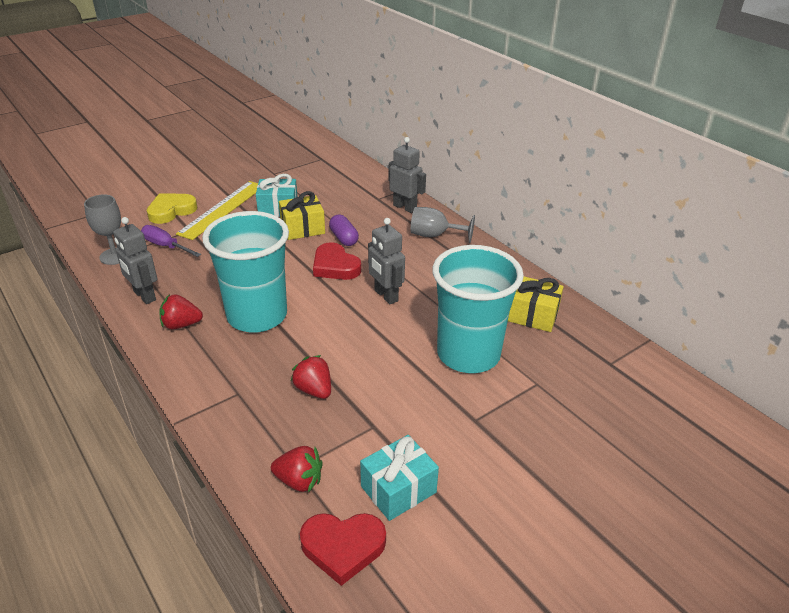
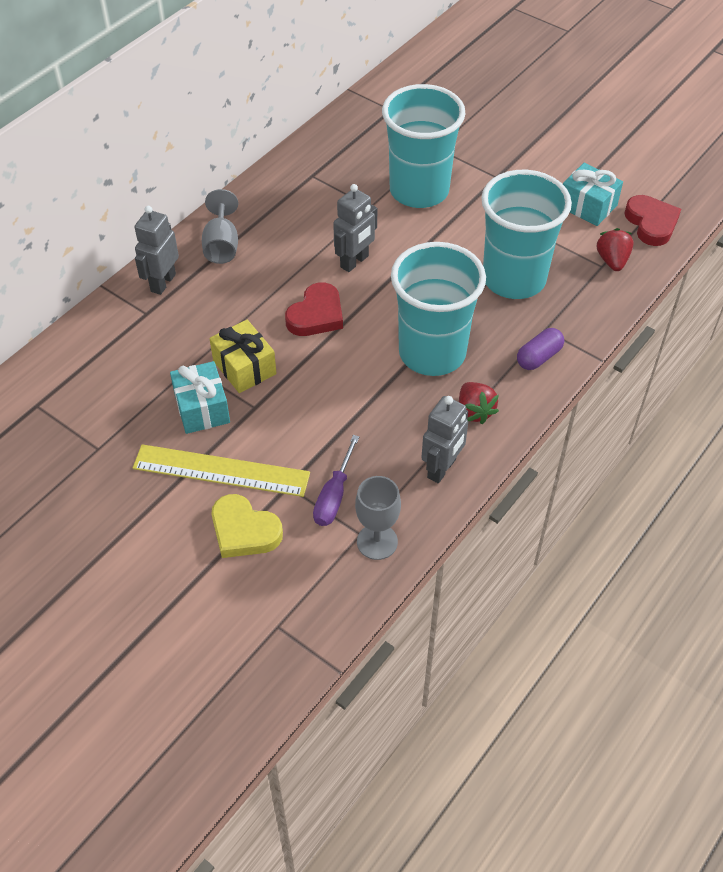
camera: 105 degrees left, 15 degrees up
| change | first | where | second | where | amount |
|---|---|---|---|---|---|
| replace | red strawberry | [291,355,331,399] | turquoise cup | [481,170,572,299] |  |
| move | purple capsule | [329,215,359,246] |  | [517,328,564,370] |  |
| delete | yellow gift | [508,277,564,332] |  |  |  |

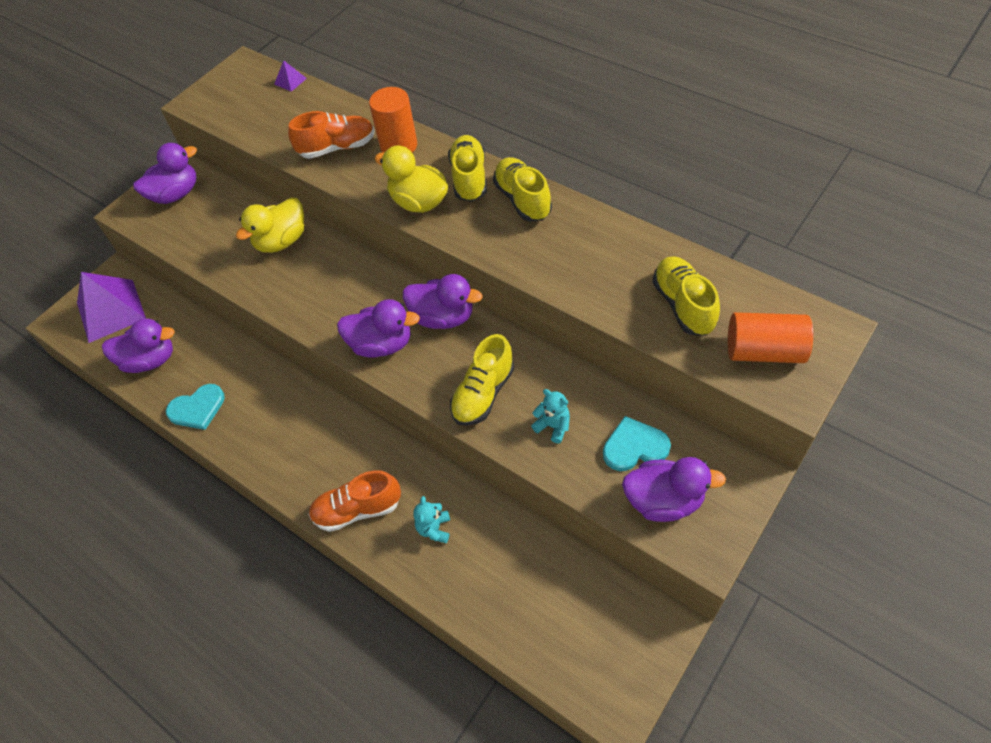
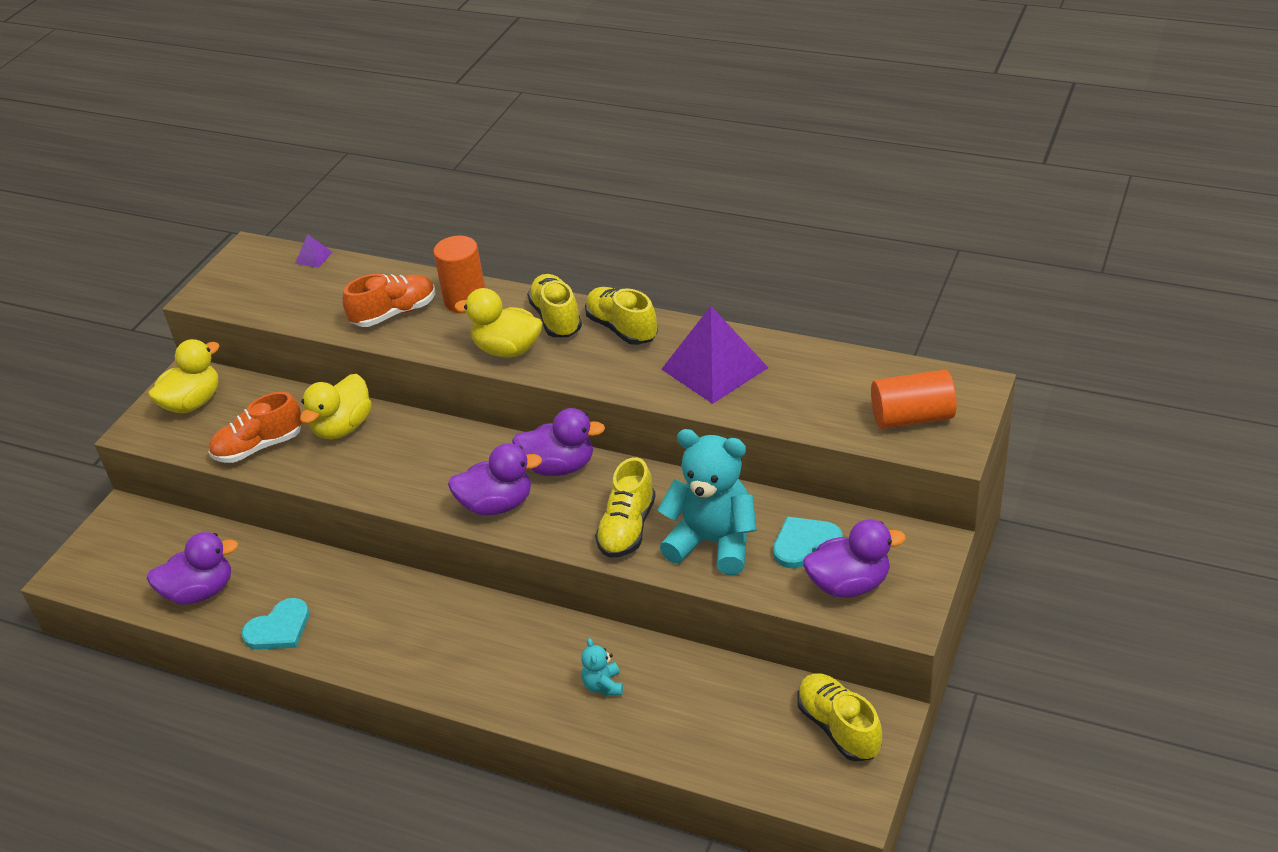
camera: 15 degrees left, 15 degrees down
| change | first | where | second | where | amount |
|---|---|---|---|---|---|
| recolor | purple duck | [133,143,197,204] | yellow duck | [148,339,220,413] |  |
| move | orange shoe | [308,471,401,532] |  | [209,392,302,463] |  |
| resize | turquoise teddy bear | [531,389,570,443] |  | [658,429,757,575] | x2.26 |
| move | purple pyramid | [77,272,146,343] |  | [662,306,768,404] |  |
| move | yellow shoe | [652,256,720,335] |  | [797,673,882,762] |  |

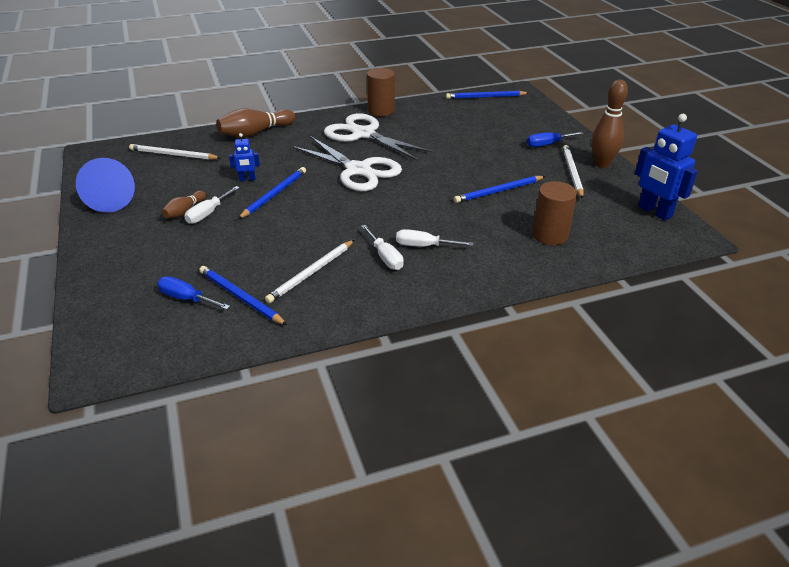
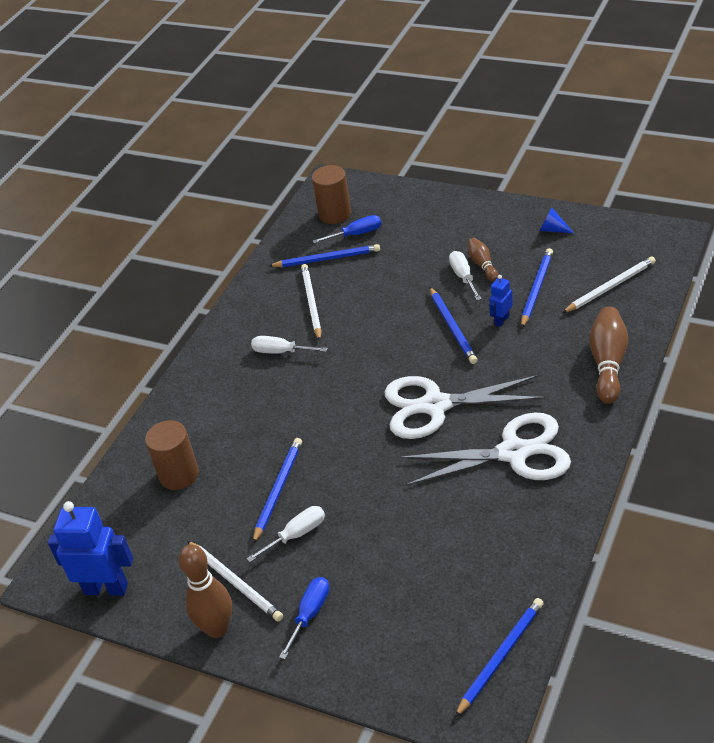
camera: 140 degrees right, 5 degrees up
| change | first | where | second | where | amount |
|---|---|---|---|---|---|
| move | white screwdriver | [396,229,473,247] |  | [246,506,325,562] |  |
| move | brown cylinder | [367,68,395,116] |  | [312,165,351,224] |  |
| insert |  |  | blue pencil | [521,248,553,328] |  |
| resize | blue cone | [76,158,135,212] |  | [540,207,574,233] | x0.48 |

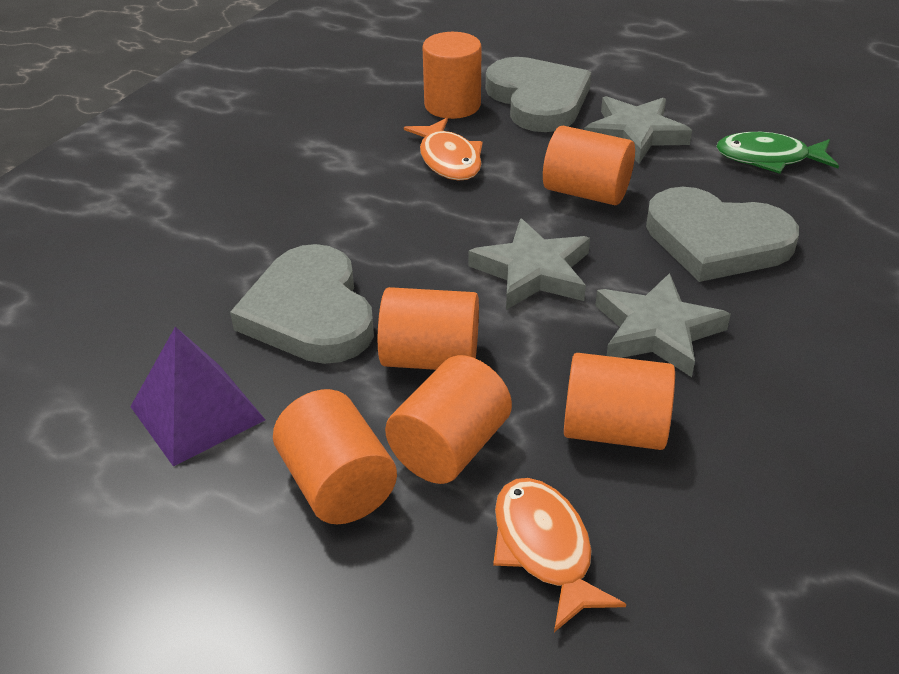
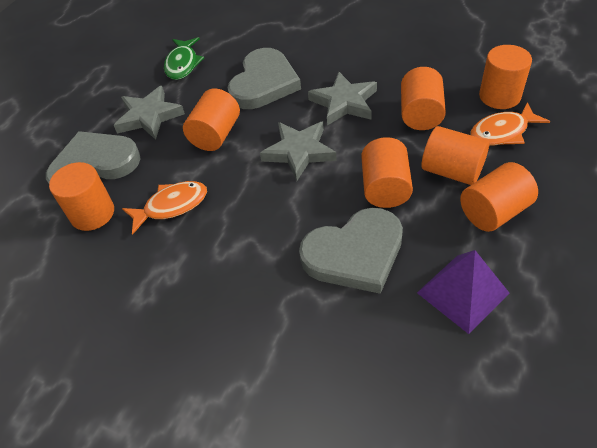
camera: 90 degrees left, 10 degrees up
| change | first | where | second | where | amount |
|---|---|---|---|---|---|
| insert |  |  | orange cylinder | [479,45,532,109] |  |

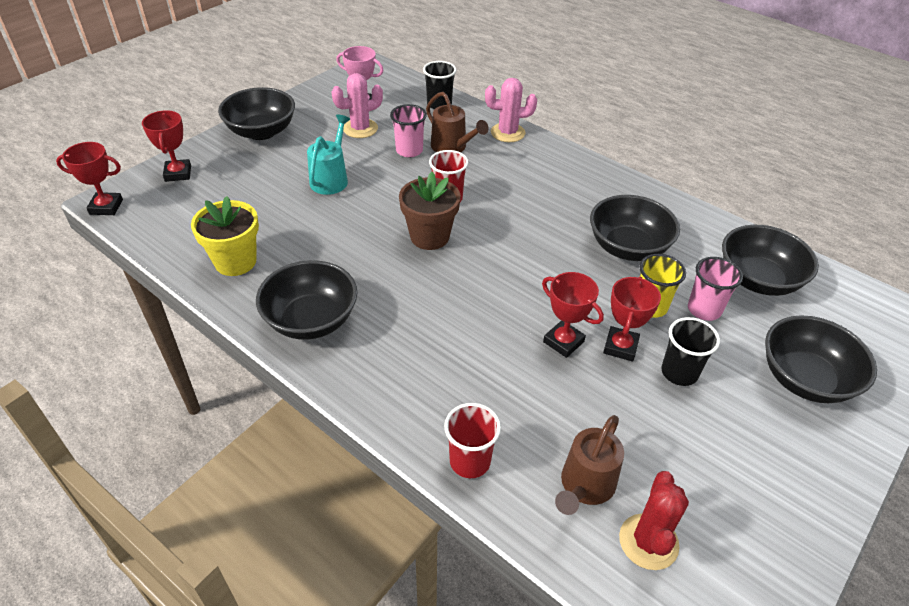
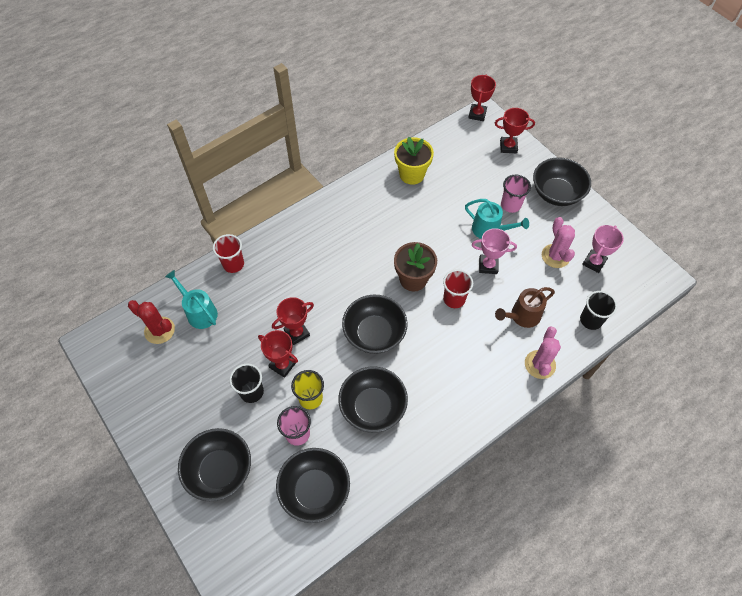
camera: 105 degrees right, 15 degrees up
| change | first | where | second | where | amount |
|---|---|---|---|---|---|
| recolor | brown watering can | [555,415,624,515] | turquoise watering can | [165,270,218,329] |  |
| move | black bowl | [256,260,357,340] |  | [342,295,408,354] |  |
| insert |  |  | pink trophy | [472,228,517,274] |  |
| move | pink cup | [390,104,427,157] |  | [501,175,531,213] |  |

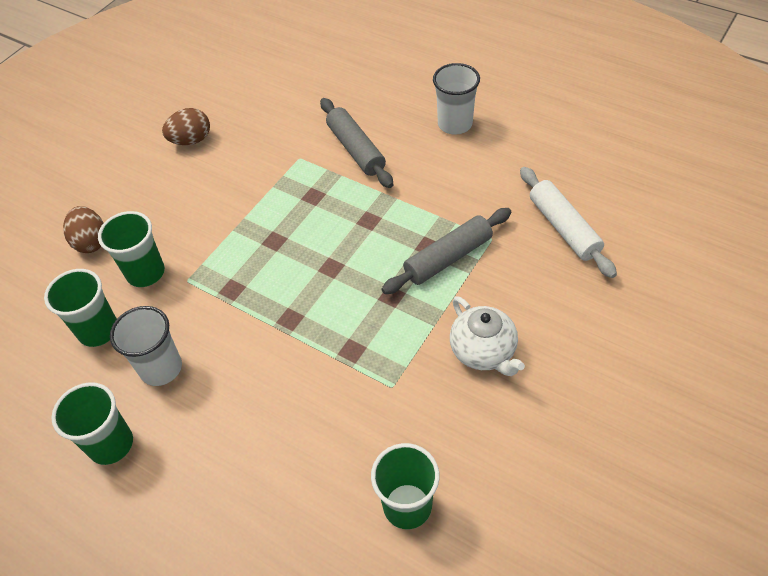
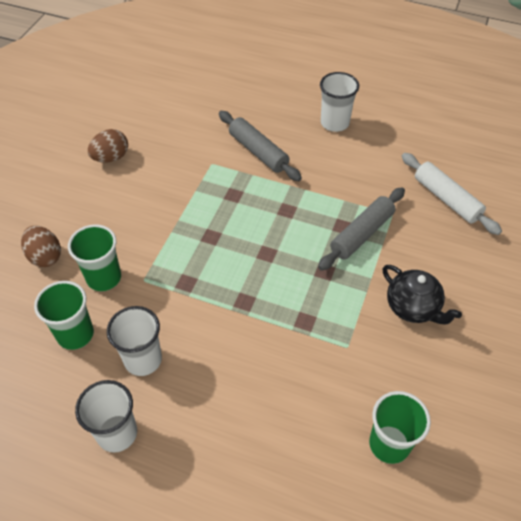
camera: 15 degrees left, 0 degrees up
| change | first | where | second | where | amount |
|---|---|---|---|---|---|
| recolor | green cup | [51,382,133,465] | white cup | [75,380,137,453] |  |
| recolor | white teapot | [450,296,525,376] | black teapot | [383,265,462,324] |  |

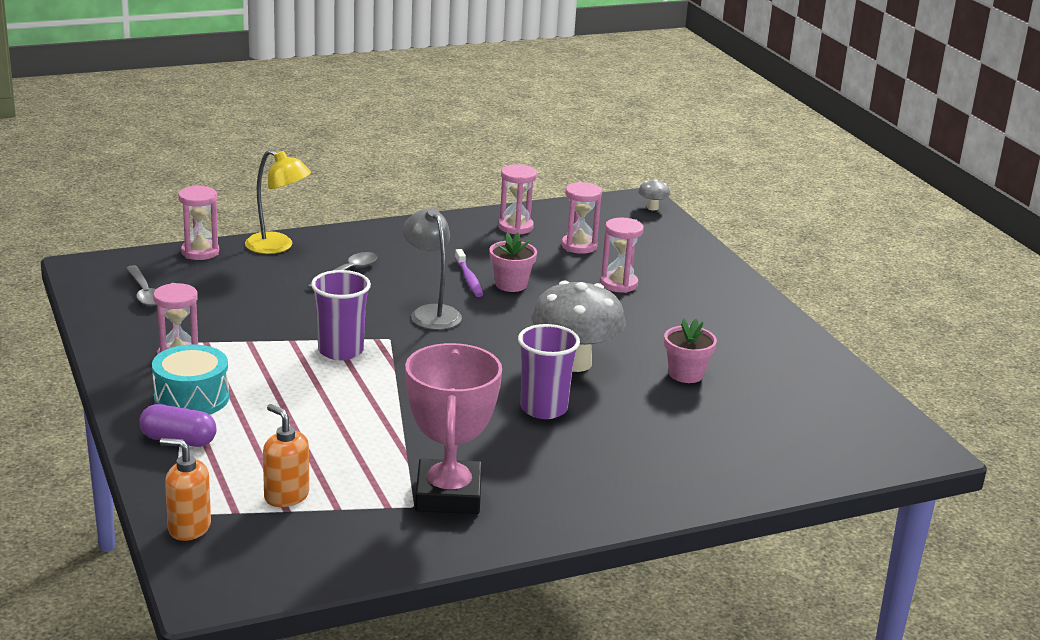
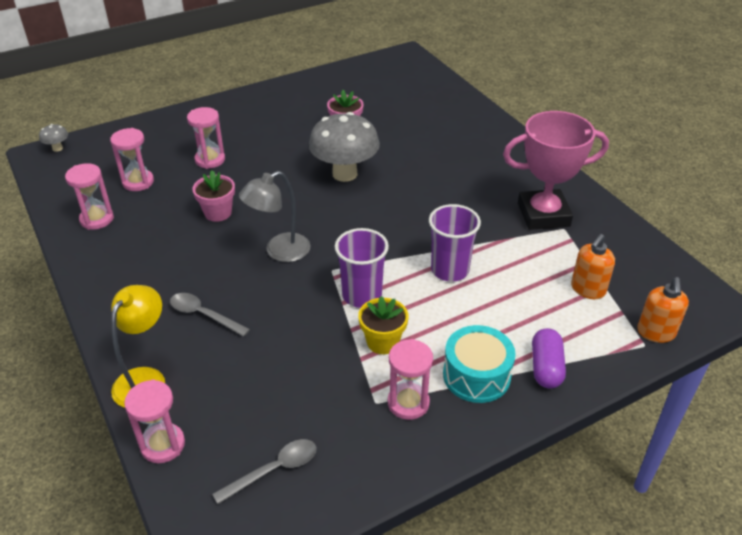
camera: 95 degrees left, 15 degrees up
| change | first | where | second | where | amount |
|---|---|---|---|---|---|
| insert |  |  | yellow flower pot | [358,296,408,354] |  |
| move | purple cup | [518,324,580,419] |  | [429,204,481,282] |  |
| delete | purple toothbrush | [455,249,483,297] |  |  |  |

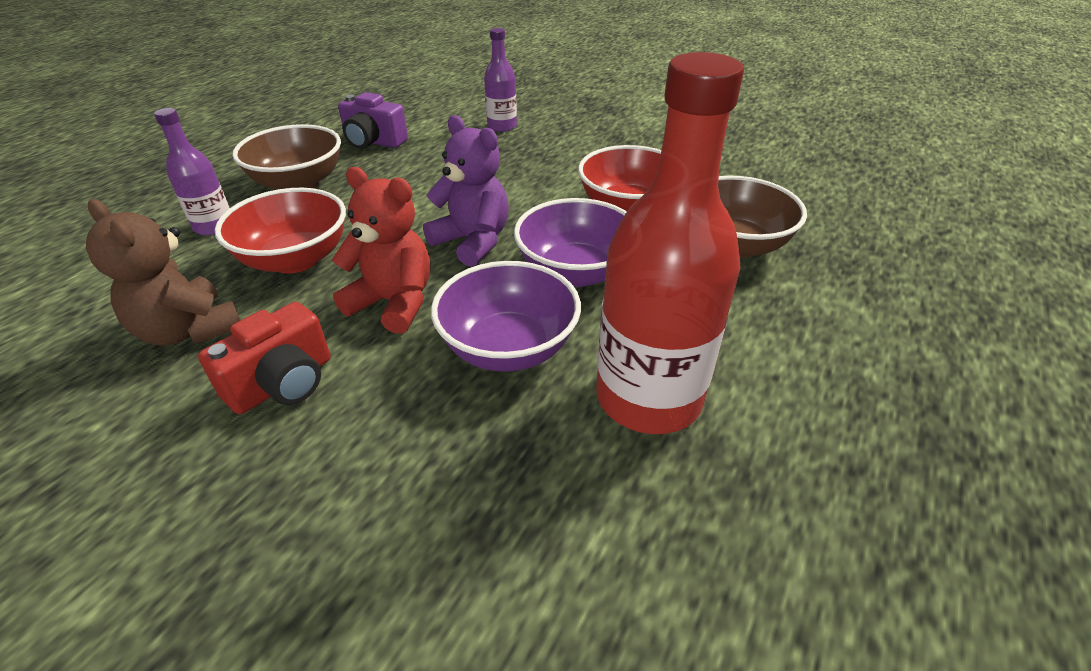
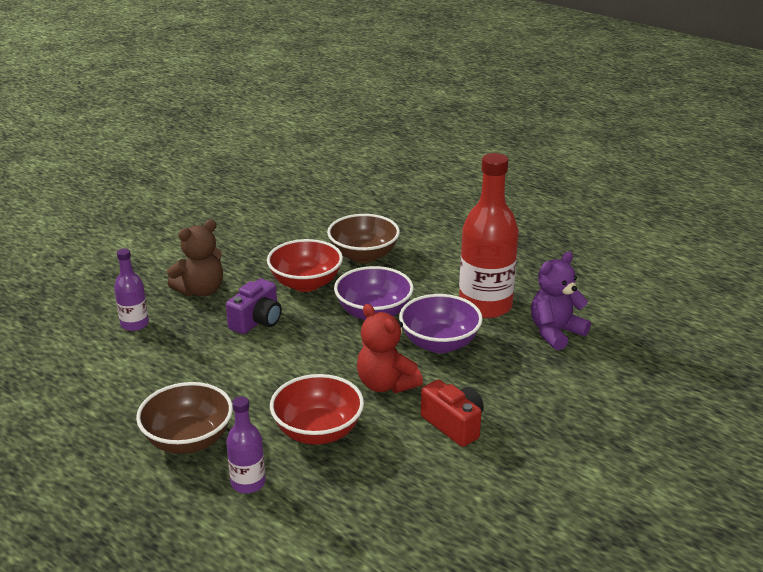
camera: 80 degrees left, 10 degrees down
| change | first | where | second | where | amount |
|---|---|---|---|---|---|
| move | brown teddy bear | [86,199,241,346] |  | [167,219,223,297] |  |
| move | purple camera | [338,92,408,149] |  | [226,278,282,334] |  |
| rotate | red teddy bear | [332,167,430,334] |  | [357,304,423,393] | 75 degrees counterclockwise |
| move | purple teddy bear | [423,115,509,267] |  | [531,252,591,350] |  |

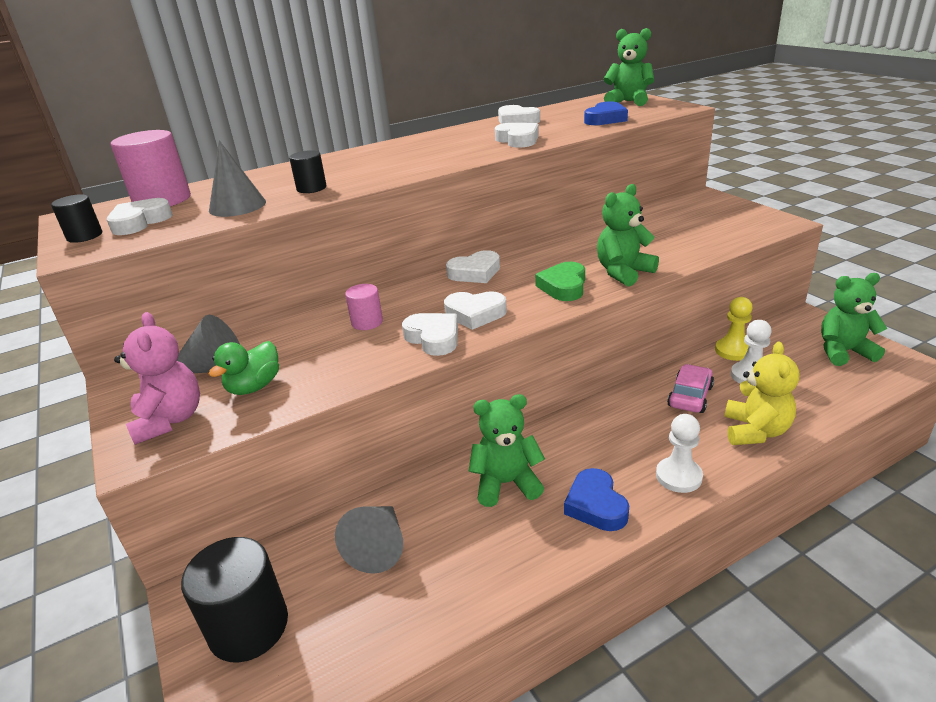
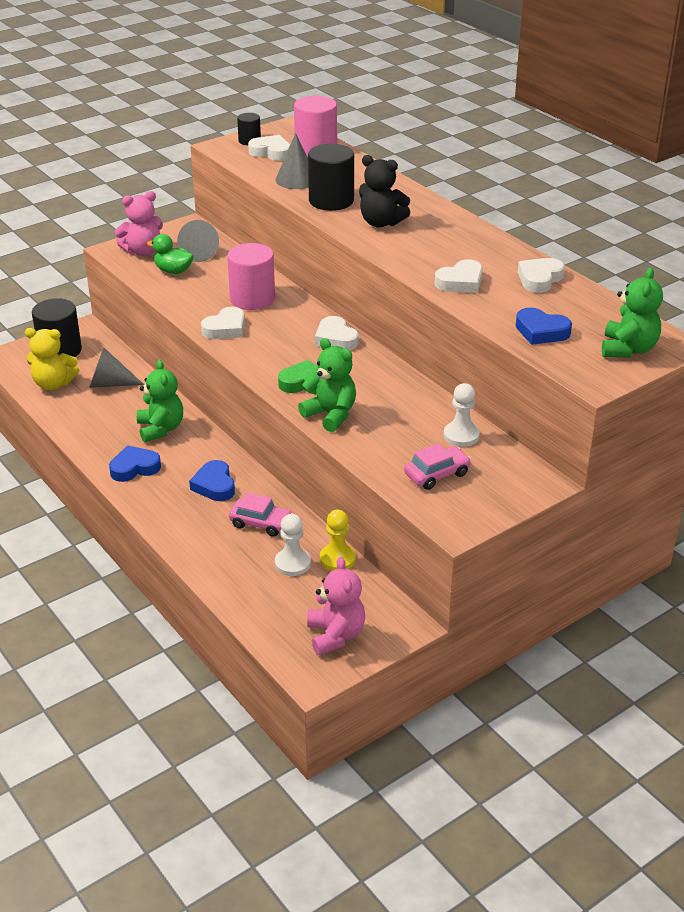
camera: 80 degrees right, 5 degrees up
| change | first | where | second | where | amount |
|---|---|---|---|---|---|
| move | yellow teddy bear | [724,342,799,445] |  | [25,328,79,390] |  |
| insert |  |  | blue heart | [189,460,235,501] |  |
| resize | pink cylinder | [345,284,383,330] |  | [227,243,275,310] | x1.85 |
| recolor | green teddy bear | [821,273,887,366] | pink teddy bear | [307,557,365,655] |  |
| resize | black cylinder | [289,150,326,193] |  | [308,144,354,211] | x1.85 |
| insert |  |  | black teddy bear | [359,155,410,227] |  |
| insert |  |  | pink car | [404,443,471,490] |  |
| move | white pawn | [656,414,703,493] |  | [444,383,480,447] |  |
| delete | white heart | [444,291,507,330] |  |  |  |

